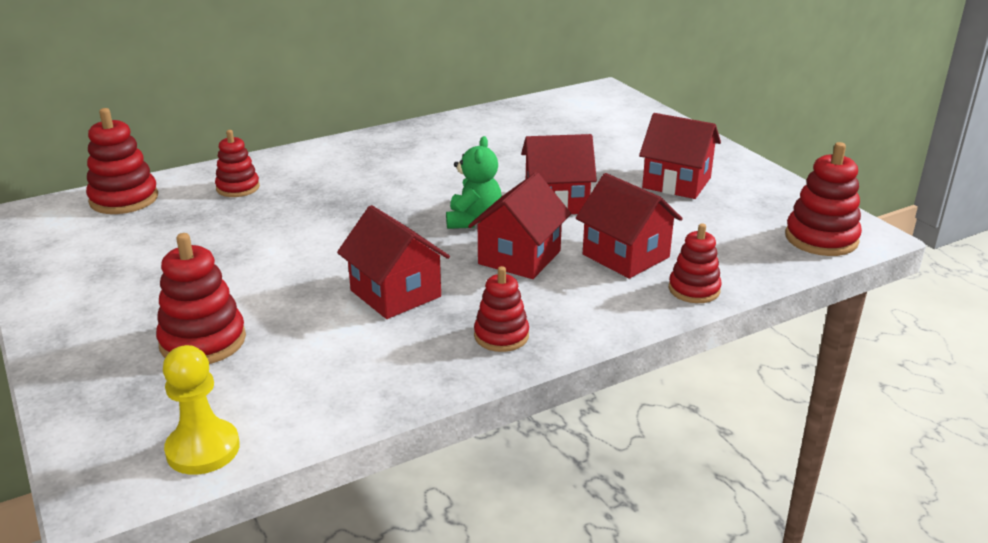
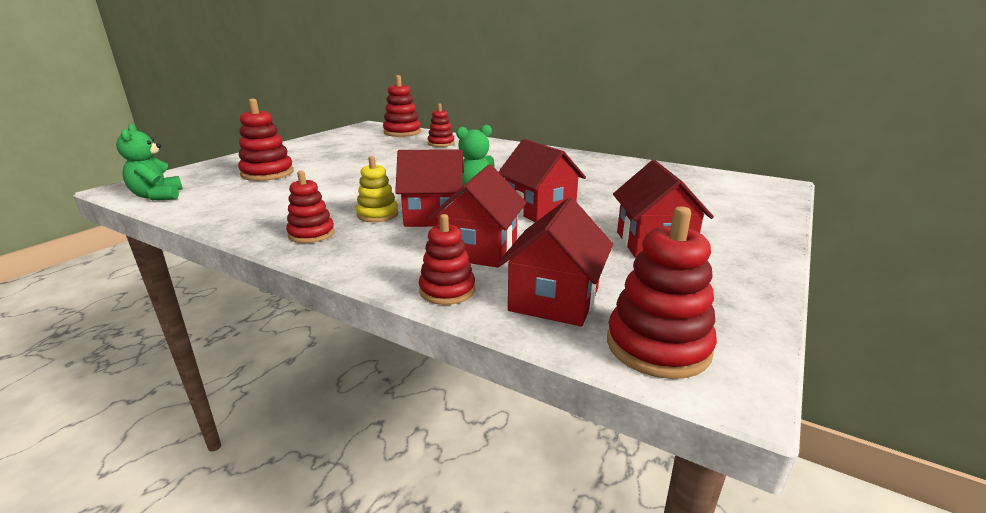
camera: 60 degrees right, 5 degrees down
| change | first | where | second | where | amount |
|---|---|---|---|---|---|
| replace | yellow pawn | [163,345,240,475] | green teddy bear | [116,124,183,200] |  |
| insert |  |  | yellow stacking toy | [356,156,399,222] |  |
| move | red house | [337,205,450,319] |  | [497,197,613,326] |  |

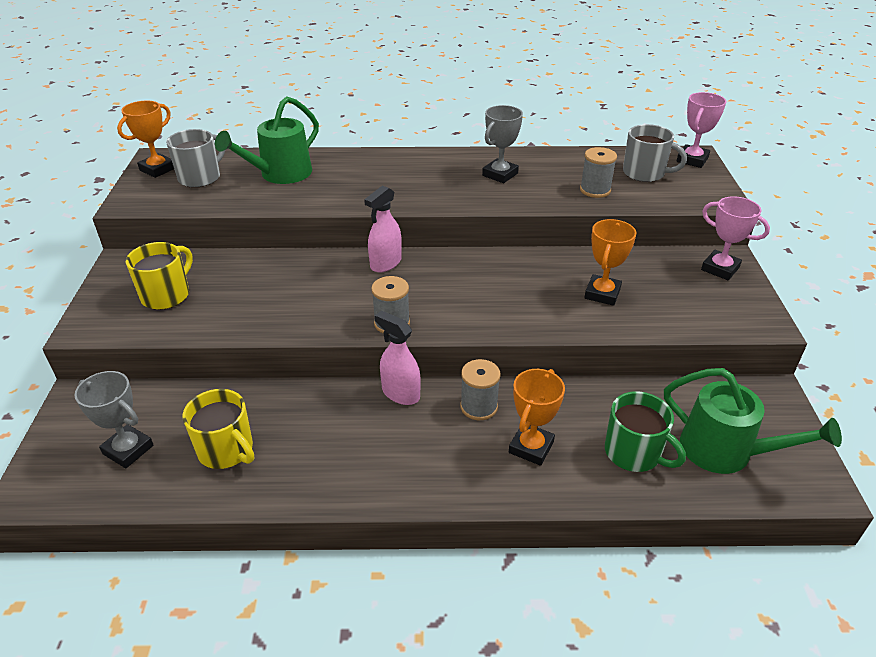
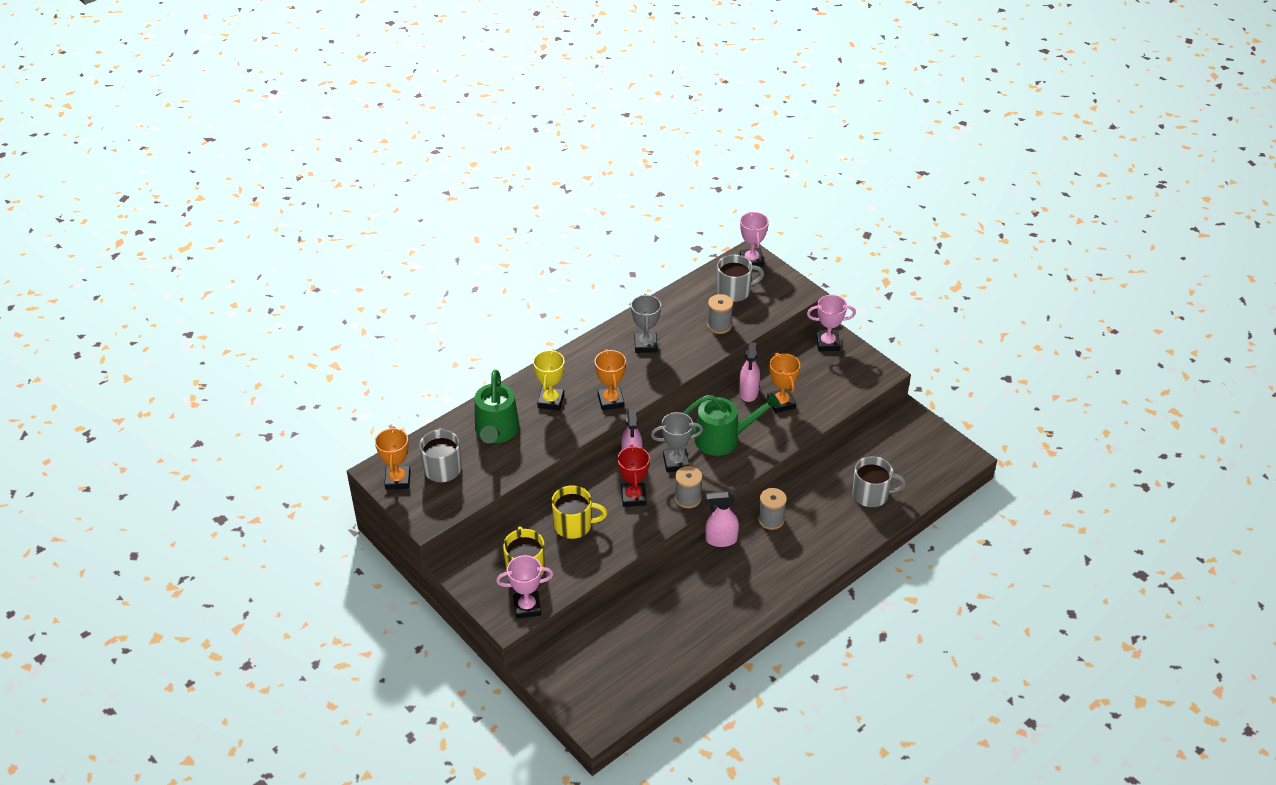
camera: 40 degrees left, 5 degrees up
| change | first | where | second | where | amount |
|---|---|---|---|---|---|
| insert |  |  | pink trophy | [496,555,554,619] |  |
| insert |  |  | yellow trophy | [533,349,565,410] |  |
| move | yellow mug | [182,389,254,469] |  | [551,485,607,539] |  |
| move | orange trophy | [509,369,565,466] |  | [595,349,626,411] |  |
| insert |  |  | red trophy | [617,445,650,507] |  |
| move | grey trophy | [75,371,154,468] |  | [651,412,703,472] |  |
| move | green watering can | [664,368,842,474] |  | [683,393,780,456] |  |
| insert |  |  | pink spray bottle | [739,342,760,402] |  |
| recolor | green mug | [605,391,686,472] | grey mug | [852,456,906,507] |  |

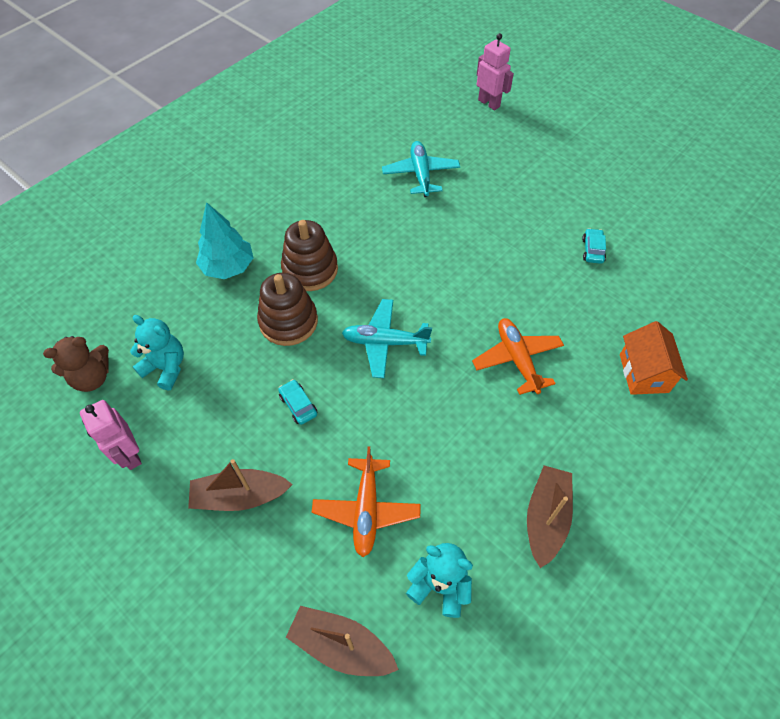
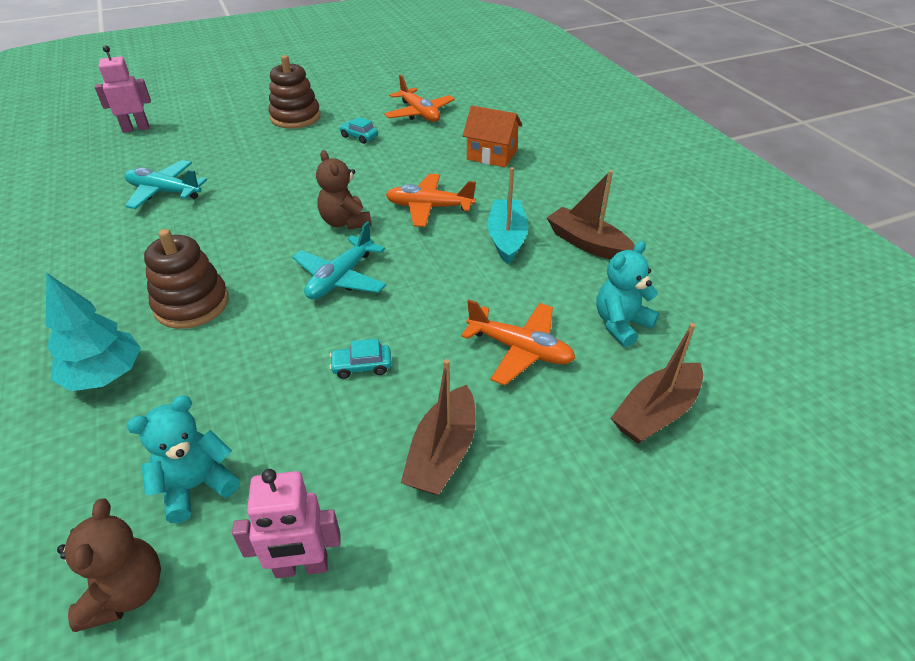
camera: 65 degrees left, 15 degrees down
| change | first | where | second | where | amount |
|---|---|---|---|---|---|
| move | brown stacking toy | [257,273,318,346] |  | [268,55,320,129] |  |
| insert |  |  | brown teddy bear | [316,150,372,229] |  |
| insert |  |  | orange plane | [384,75,455,122] |  |
| insert |  |  | turquoise boat | [488,167,528,264] |  |

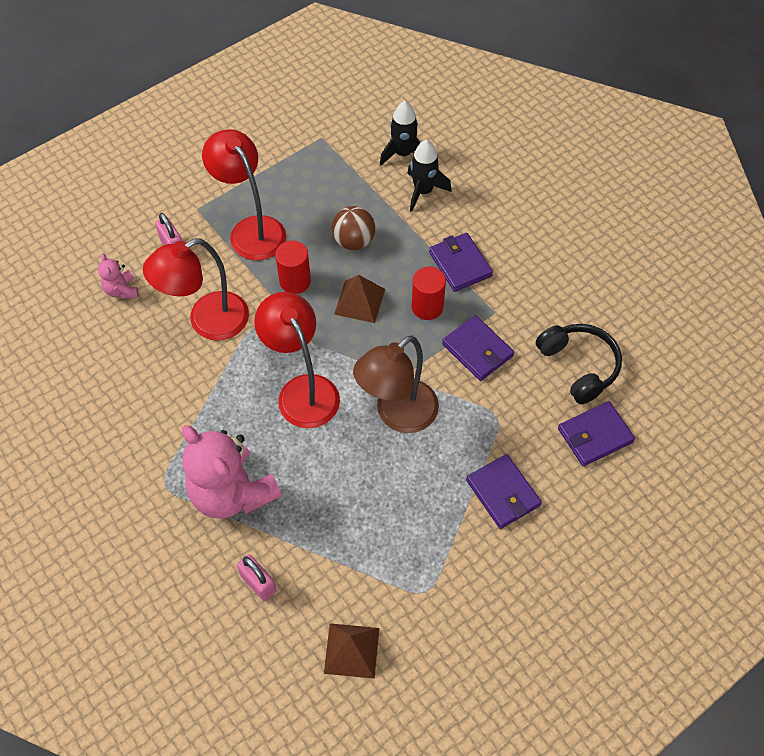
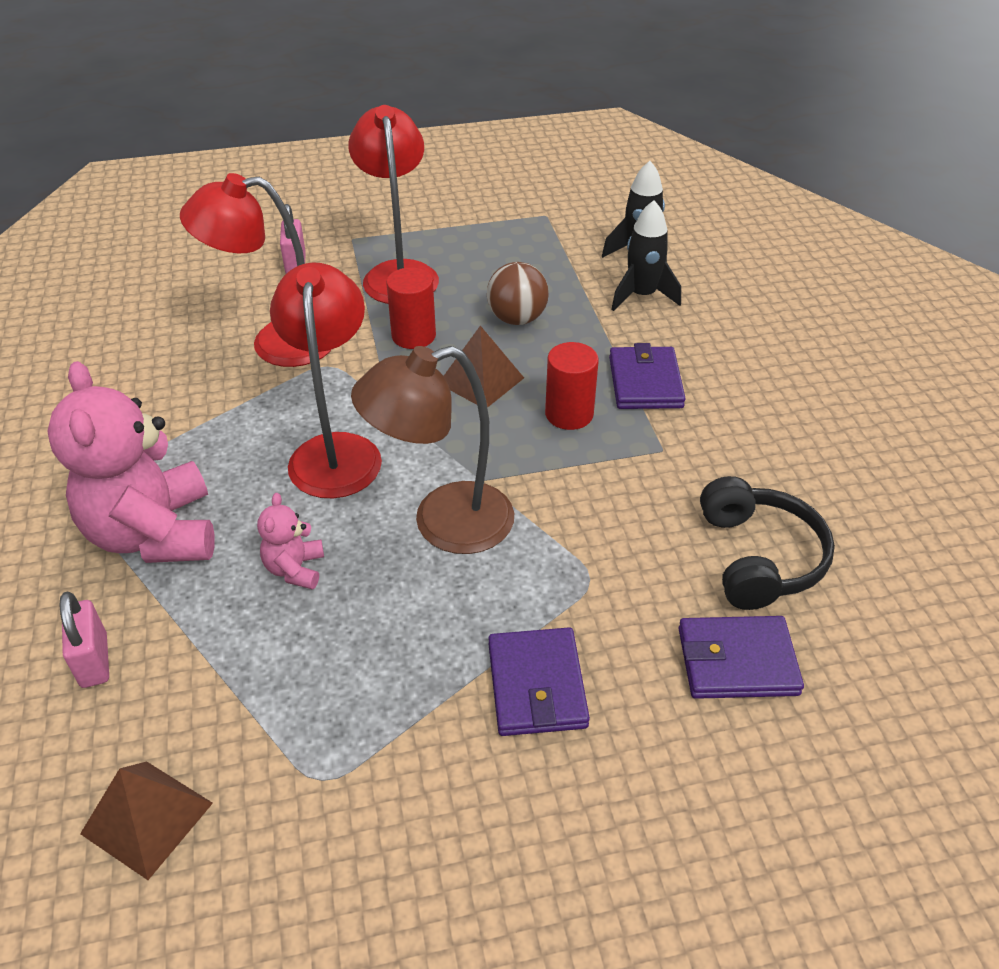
camera: 25 degrees right, 15 degrees down
| change | first | where | second | where | amount |
|---|---|---|---|---|---|
| move | pink teddy bear | [98,253,138,299] |  | [257,493,324,589] |  |
| delete | purple wallet | [442,315,514,381] |  |  |  |

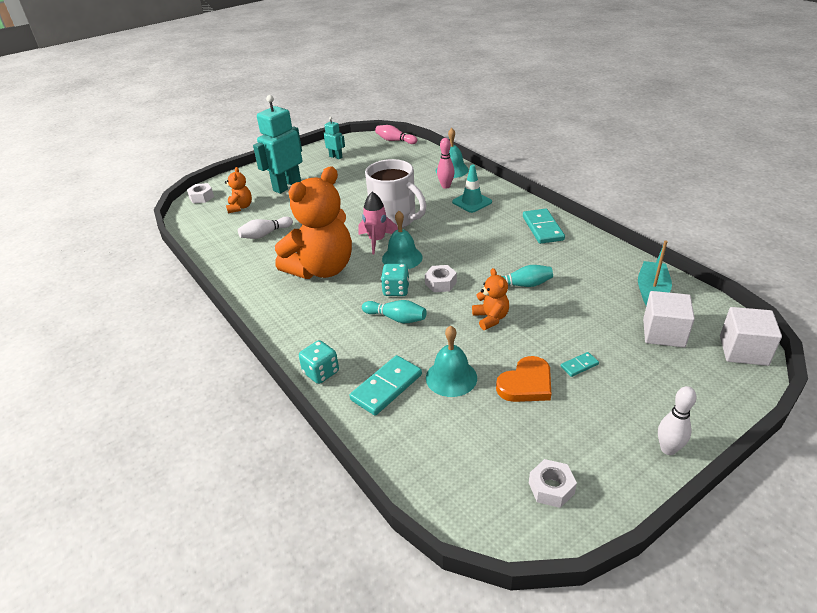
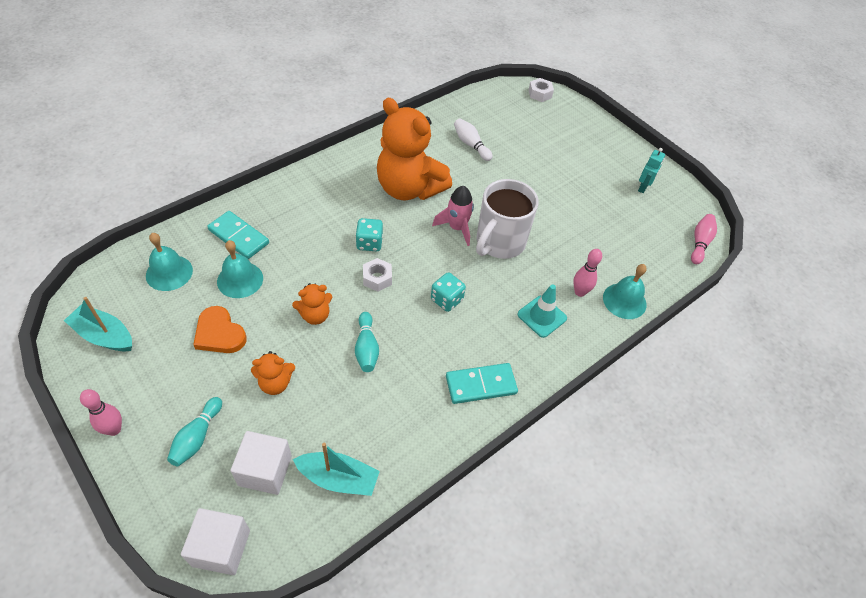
camera: 80 degrees right, 15 degrees up
| change | first | where | second | where | amount |
|---|---|---|---|---|---|
| replace | white nut | [529,459,577,508] | turquoise boat | [64,297,132,352] |  |
| recolor | white bowling pin | [658,386,697,455] | pink bowling pin | [80,389,122,436] |  |
| move | turquoise bell | [382,211,423,269] |  | [146,233,193,291] |  |
| move | turquoise bowling pin | [362,300,426,323] |  | [167,397,222,467] |  |
| move | orange teddy bear | [225,167,252,213] |  | [251,351,295,395] |  |
| move | turquoise dice | [299,340,339,384] |  | [431,272,466,312] |  |
| delete | turquoise robot | [253,95,302,194] |  |  |  |
| delete | turquoise domino | [561,352,599,377] |  |  |  |

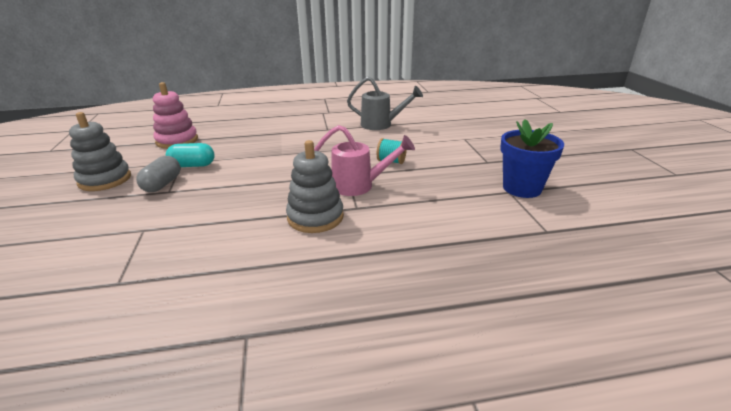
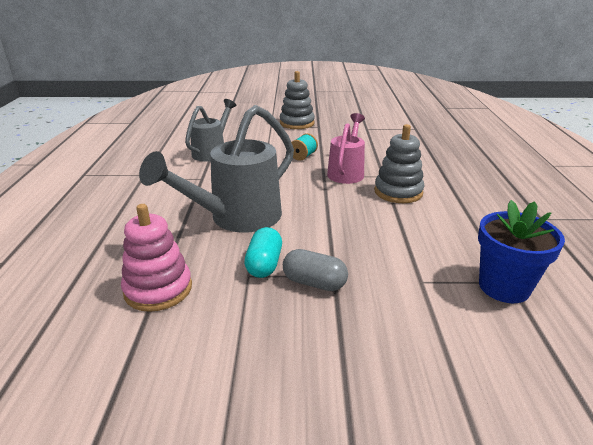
camera: 80 degrees left, 0 degrees up
| change | first | where | second | where | amount |
|---|---|---|---|---|---|
| insert |  |  | grey watering can | [139,105,294,233] |  |
| move | grey stacking toy | [69,112,131,191] |  | [280,71,315,129] |  |
| move | blue flower pot | [500,119,564,198] |  | [478,200,565,303] |  |

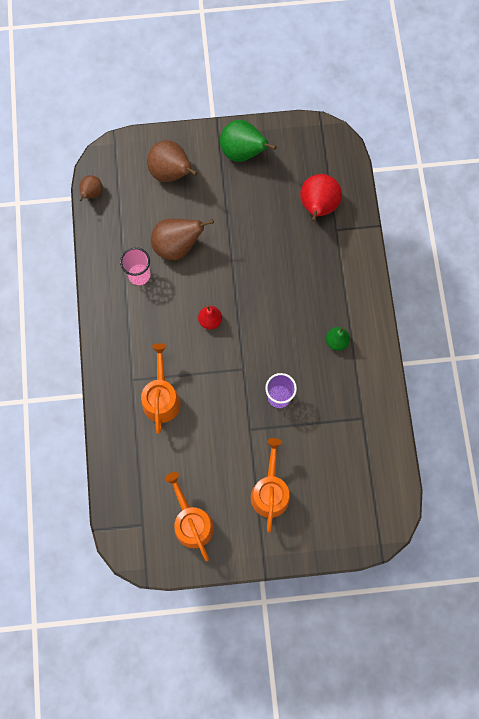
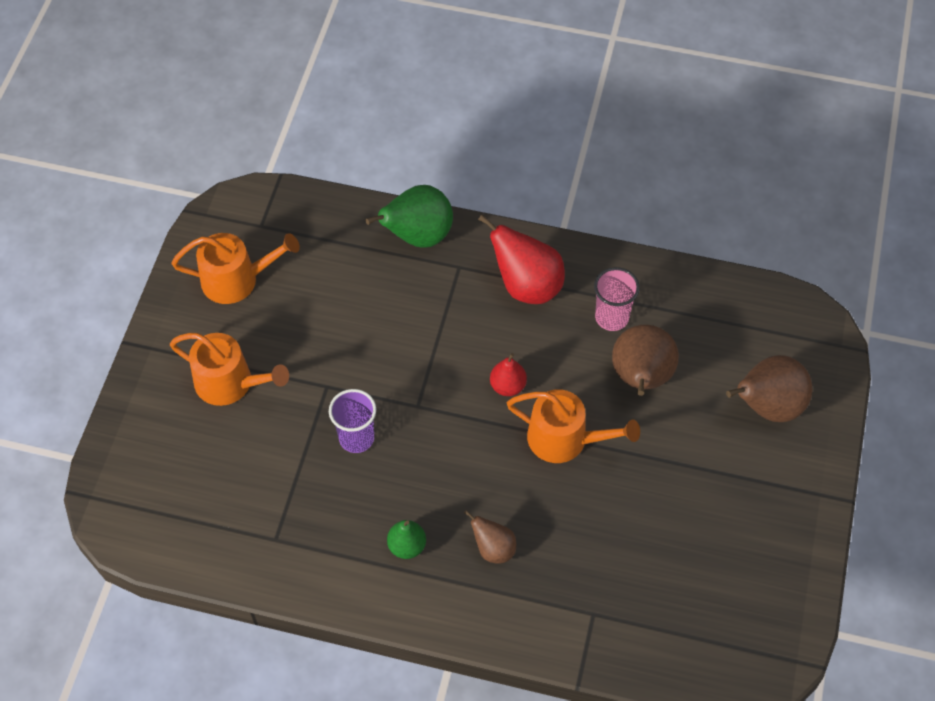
camera: 110 degrees right, 15 degrees down
| change | first | where | second | where | amount |
|---|---|---|---|---|---|
| move | green pear | [220,120,277,162] |  | [365,185,453,248] |  |
| move | brown pear | [80,175,103,201] |  | [464,510,516,564] |  |
| move | red pear | [300,174,342,222] |  | [478,214,565,304] |  |
| move | orange watering can | [141,343,181,434] |  | [507,389,640,463] |  |

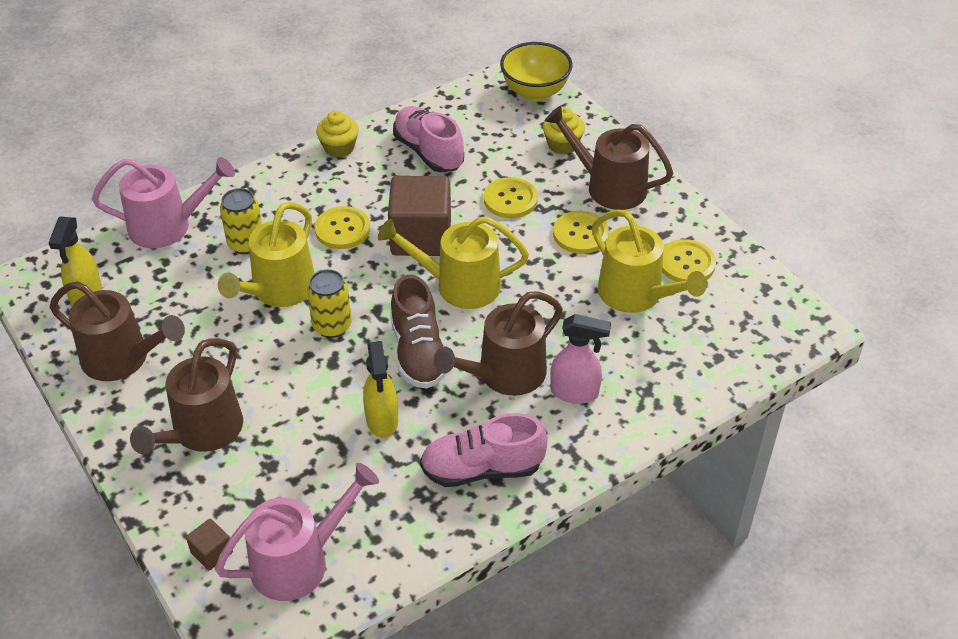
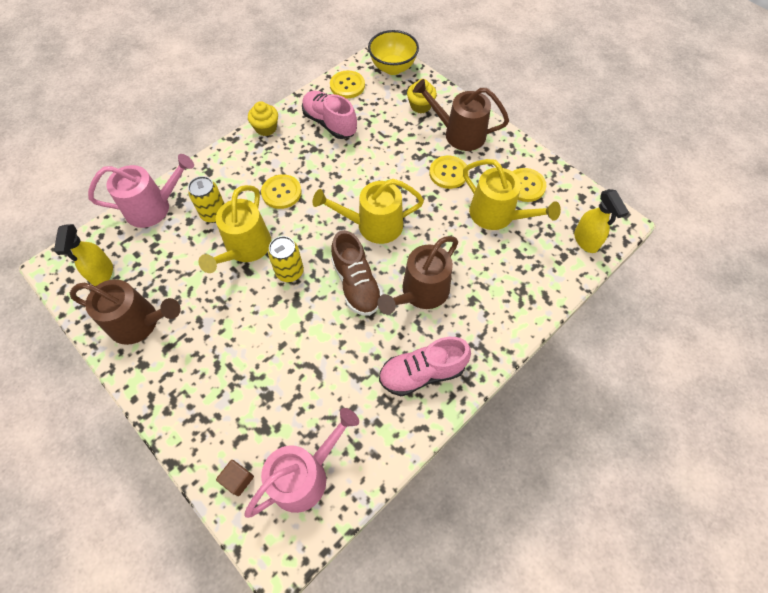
camera: 10 degrees left, 15 degrees up
| change | first | where | second | where | amount |
|---|---|---|---|---|---|
| move | yellow button | [484,177,538,218] |  | [330,70,365,98] |  |
| move | yellow spray bottle | [363,341,398,438] |  | [574,189,629,253] |  |
| delete | brown watering can | [130,338,243,454] |  |  |  |
| delete | brown cube | [388,176,451,256] |  |  |  |
| delete | pink spray bottle | [551,314,611,404] |  |  |  |

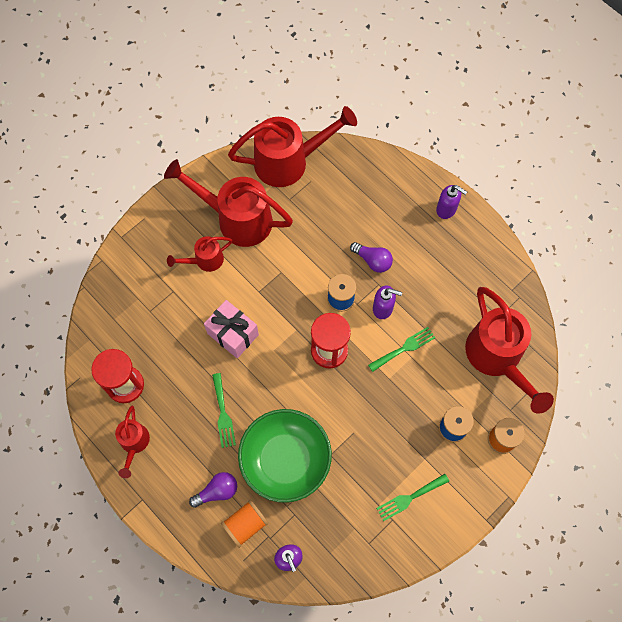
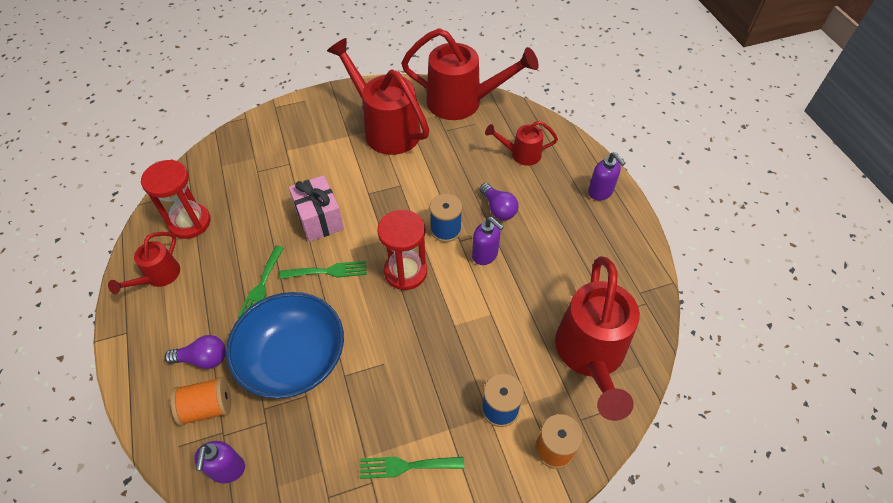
camera: 25 degrees right, 15 degrees down
| change | first | where | second | where | amount |
|---|---|---|---|---|---|
| recolor | green bowl | [238,409,332,503] | blue bowl | [226,292,344,399] |  |
| move | green fork | [368,327,435,372] |  | [280,261,367,279] |  |
| move | red watering can | [167,236,232,272] |  | [485,121,558,166] |  |

